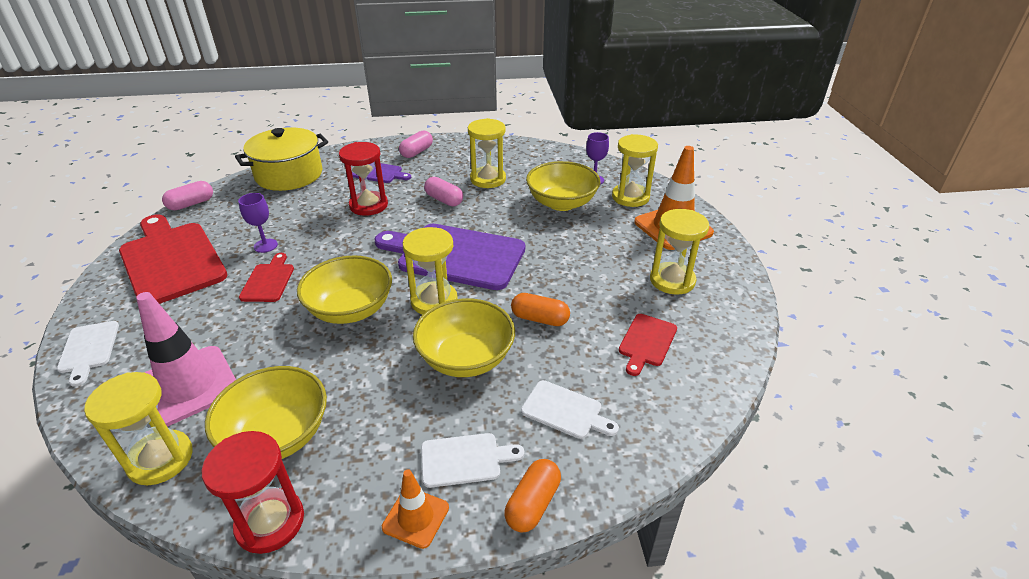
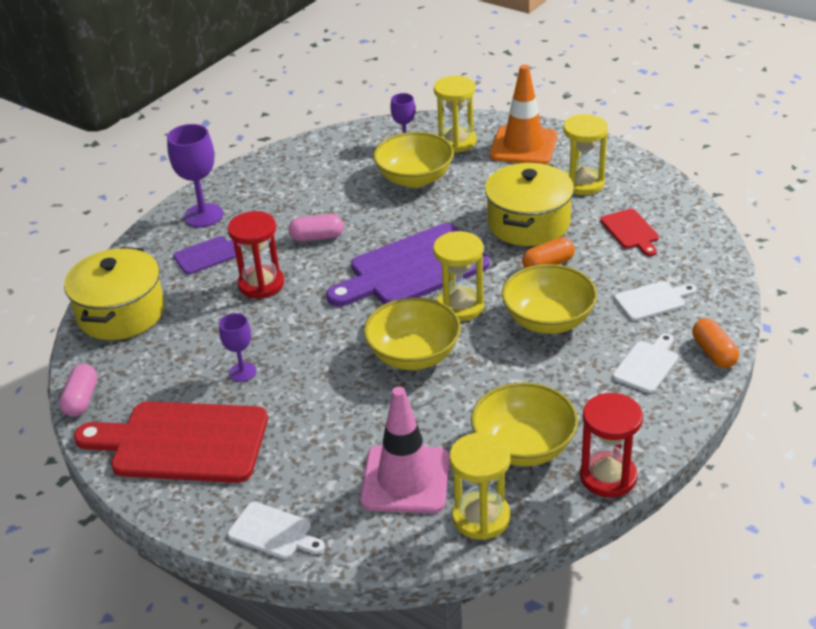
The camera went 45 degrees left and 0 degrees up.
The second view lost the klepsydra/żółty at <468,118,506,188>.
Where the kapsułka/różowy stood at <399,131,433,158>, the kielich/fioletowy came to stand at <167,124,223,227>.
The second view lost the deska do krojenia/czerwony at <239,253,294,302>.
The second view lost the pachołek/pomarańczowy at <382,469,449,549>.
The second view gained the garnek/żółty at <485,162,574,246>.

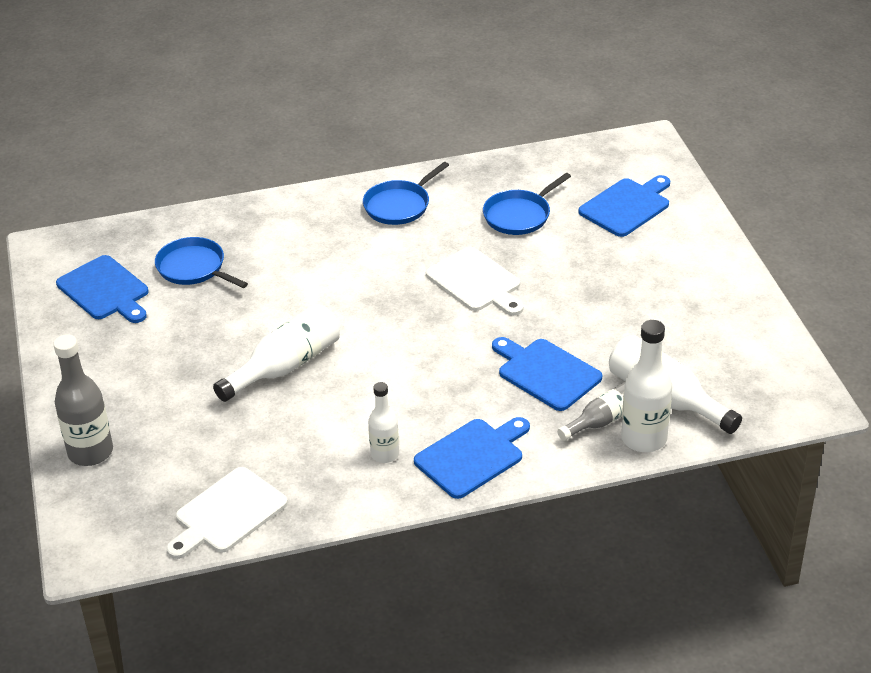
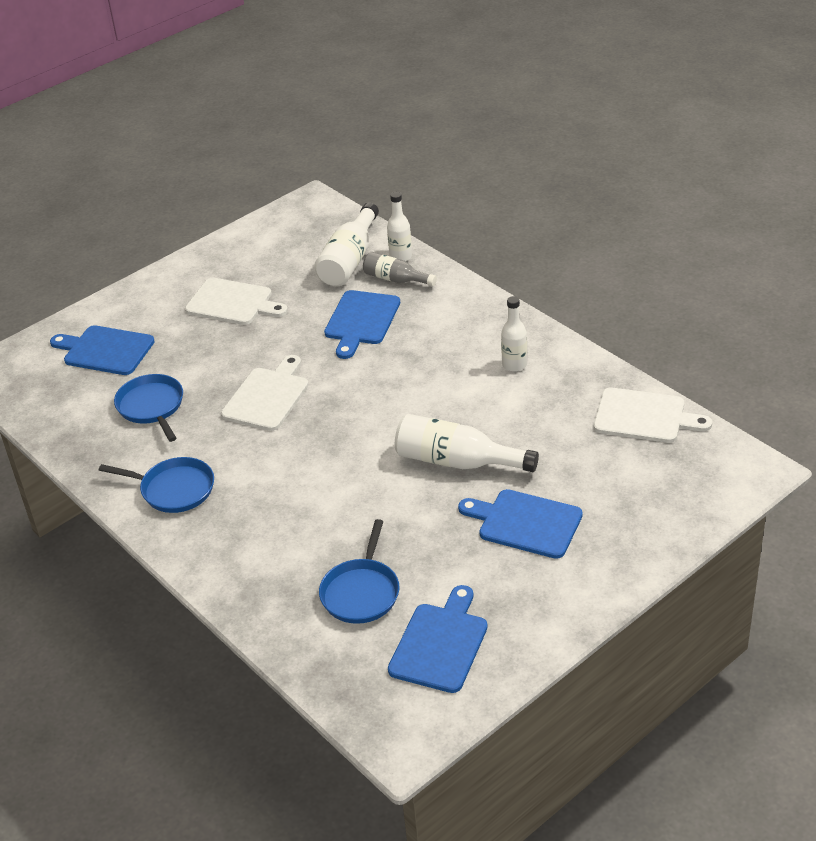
The camera went 115 degrees left and 0 degrees up.
The patelnia/niebieski at <483,173,571,235> ended up facing another way, 135 degrees counterclockwise from before.
The size of the butelka/biały at <621,320,672,452> changed by a factor of 0.62.
The second view lost the butelka/szary at <53,334,113,466>.
The deska do krojenia/niebieski ended up elsewhere, having gone from <414,417,530,499> to <458,489,583,559>.
The second view gained the deska do krojenia/biały at <185,278,288,325>.

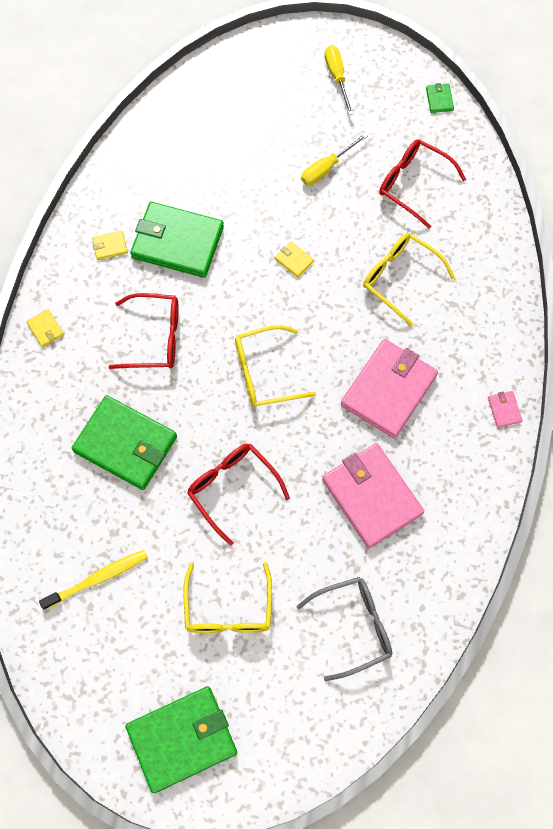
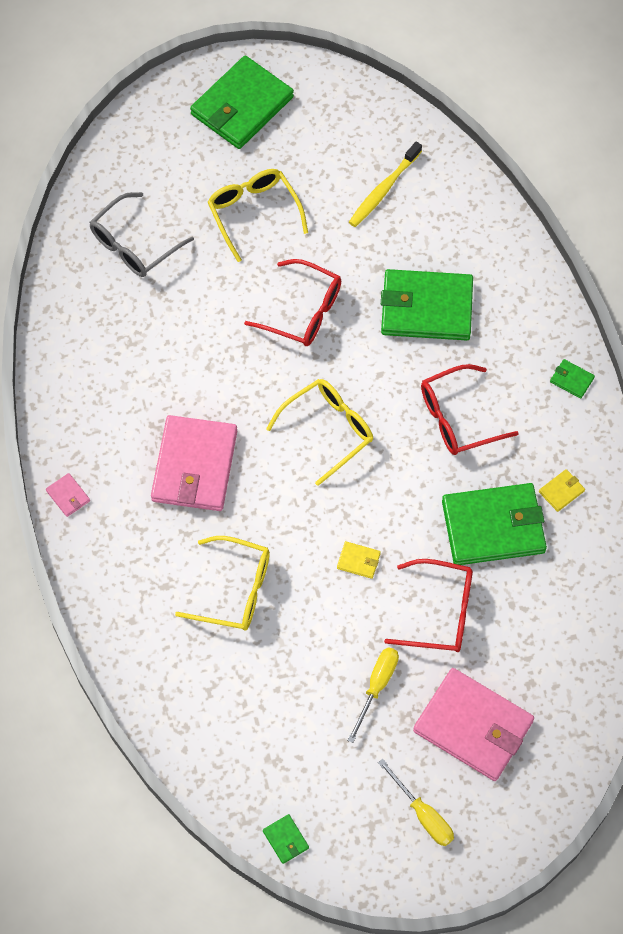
The camera went 155 degrees right and 5 degrees down.
The okulary/czerwony ended up elsewhere, having gone from <379,139,466,229> to <384,559,473,652>.
What was the portfel/żółty at <26,309,64,347> turned into the portfel/zielony at <550,359,595,399>.
The portfel/różowy ended up elsewhere, having gone from <322,443,424,548> to <413,668,534,781>.

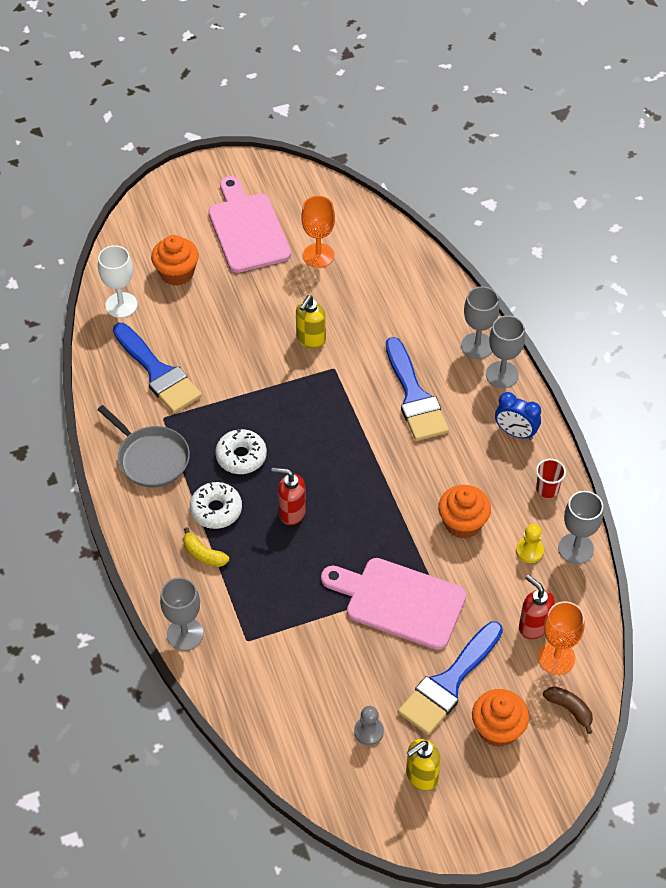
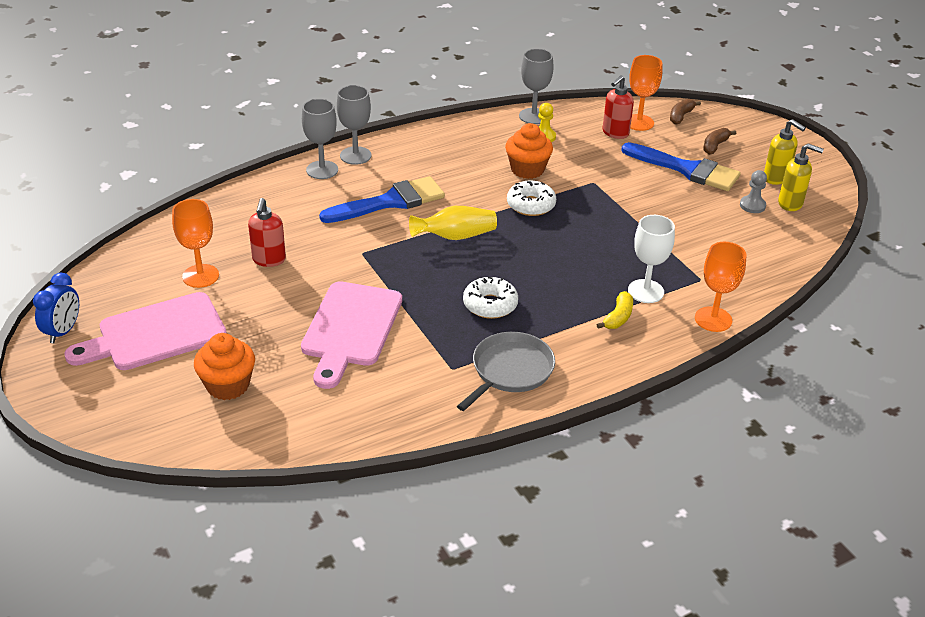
The camera went 100 degrees left and 15 degrees down.
The kielich/biały ended up elsewhere, having gone from <98,245,138,318> to <628,215,675,303>.
The dozownik mydła/żółty ended up elsewhere, having gone from <296,295,326,349> to <778,143,824,211>.
The second view lost the pędzel/niebieski at <113,323,202,413>.
The budzik/niebieski ended up elsewhere, having gone from <495,392,541,440> to <33,273,79,344>.
The second view lost the szklanka/czerwony at <536,459,566,498>.
The dozownik mydła/czerwony ended up elsewhere, having gone from <272,467,306,525> to <248,198,286,267>.
The donut/biały ended up elsewhere, having gone from <190,482,242,529> to <507,181,556,216>.
The deska do krojenia/różowy ended up elsewhere, having gone from <321,558,466,650> to <301,281,402,389>.
What was the kielich/szary at <160,577,203,651> turned into the kielich/pomarańczowy at <695,242,747,332>.
Where the muffinka/pomarańczowy stood at <472,689,529,747>, the banan/brązowy came to stand at <703,128,736,155>.
The second view gained the wazon/żółty at <409,206,497,240>.

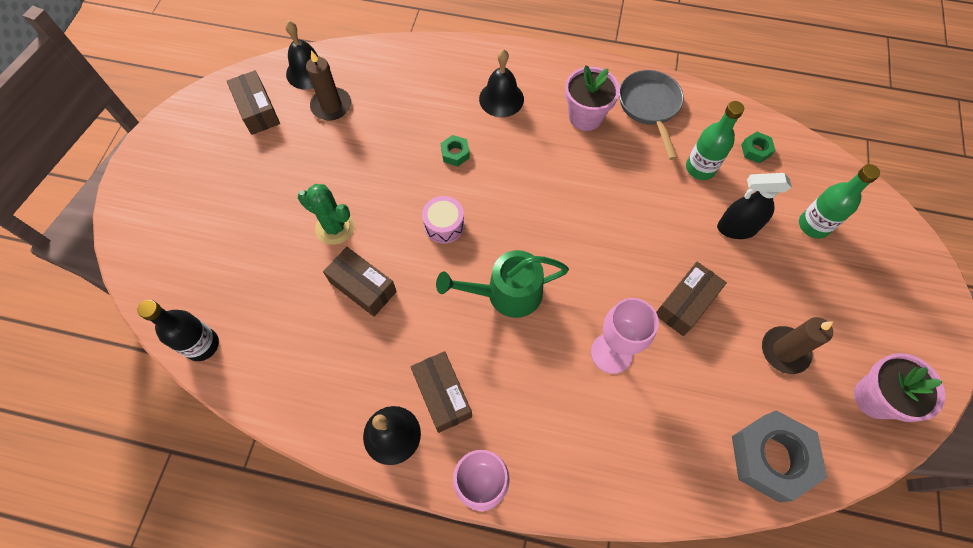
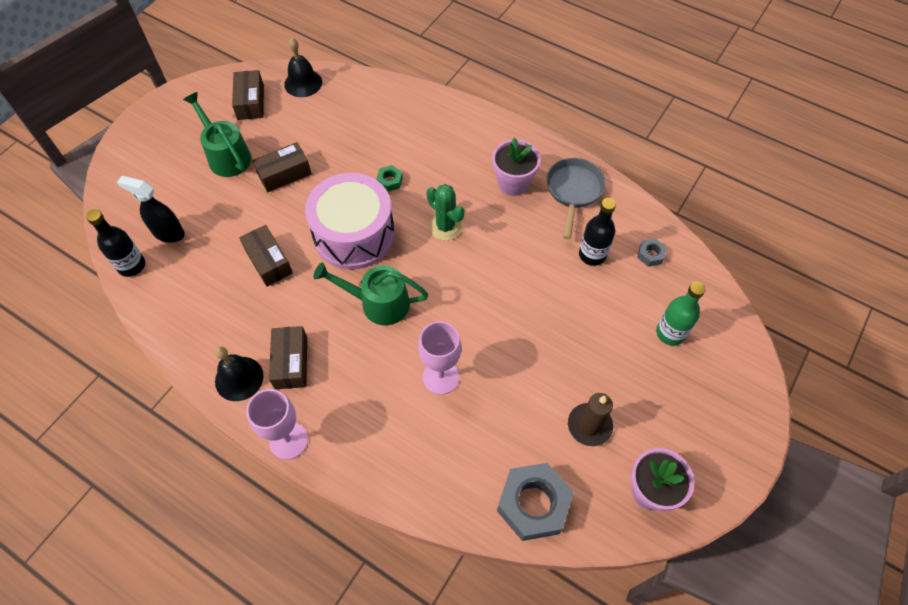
The camera went 20 degrees right and 5 degrees down.
The second view lost the dzwonek/czarny at <479,49,524,117>.
The second view lost the świeca/brązowy at <306,50,351,121>.
What was the butelka/zielony at <686,101,744,180> turned into the butelka/czarny at <579,198,616,266>.
What was the nakrętka/zielony at <741,132,775,163> turned into the nakrętka/szary at <637,238,667,267>.
The spryskiwacz/czarny ended up elsewhere, having gone from <717,173,792,239> to <117,176,185,243>.
The kaktus/zielony ended up elsewhere, having gone from <298,184,354,245> to <426,184,465,240>.
The size of the bęben/różowy at <422,196,465,244> changed by a factor of 2.31.
The pudełko/brązowy ended up elsewhere, having gone from <656,262,727,336> to <252,142,312,192>.
The second view gained the konewka/zielony at <183,92,251,177>.

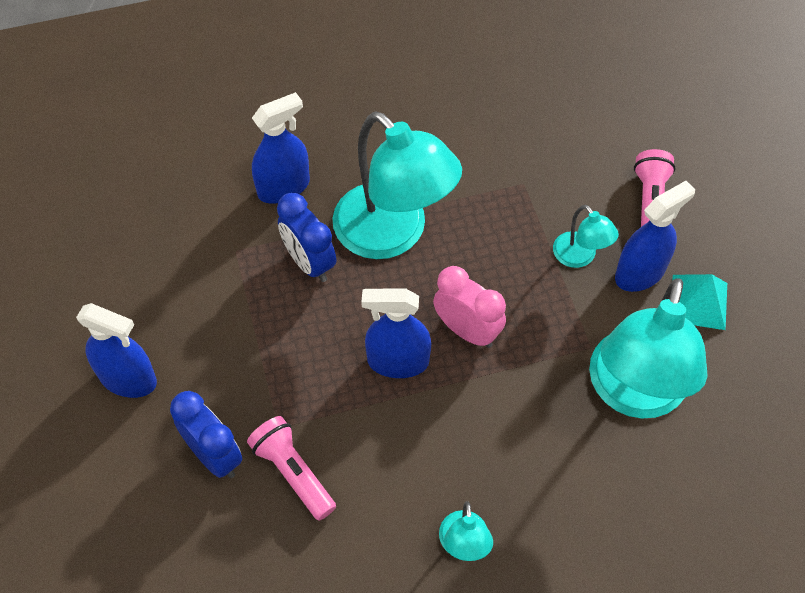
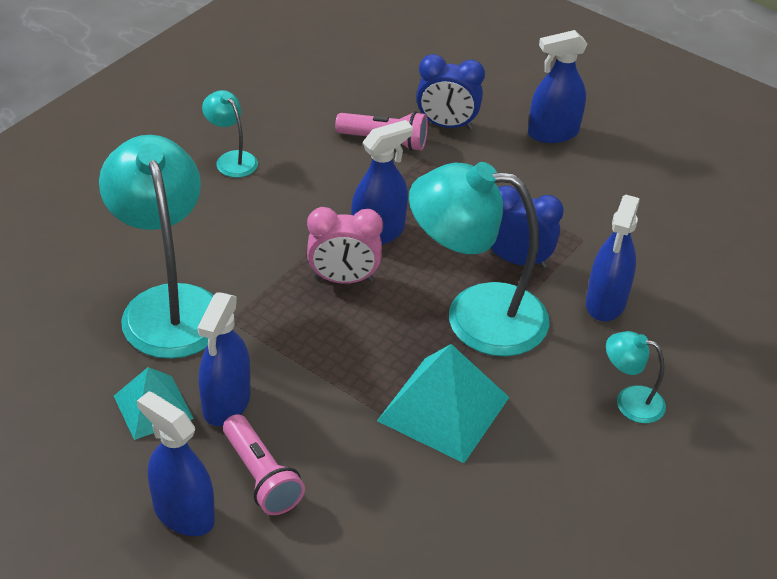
The camera went 140 degrees right and 15 degrees down.
The lampka/turkusowy ended up elsewhere, having gone from <553,205,619,268> to <606,331,666,423>.
The second view gained the piramida/turkusowy at <377,344,509,463>.
The second view gained the spryskiwacz/niebieski at <137,391,215,536>.

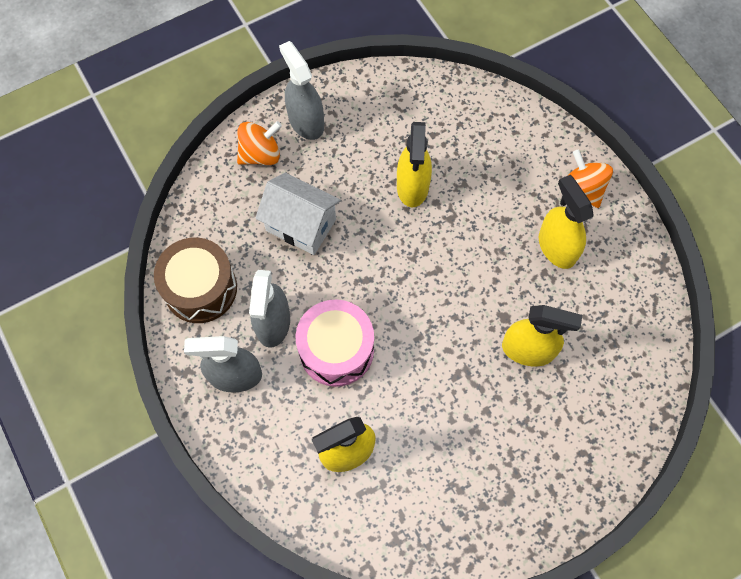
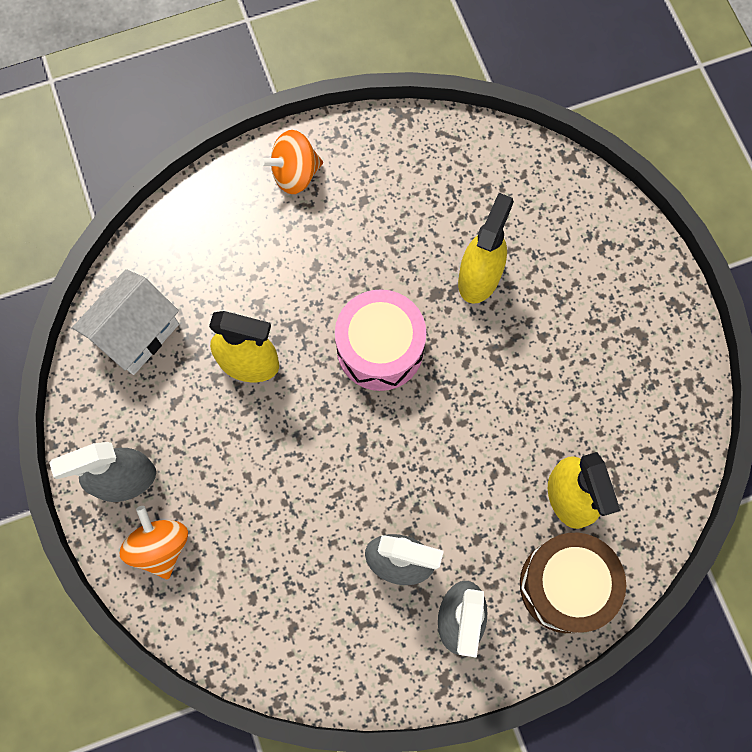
The camera went 80 degrees left and 5 degrees up.
The domek/biały ended up elsewhere, having gone from <255,173,341,255> to <72,269,179,375>.
The second view lost the spryskiwacz/żółty at <539,175,594,269>.
The bęben/brązowy ended up elsewhere, having gone from <154,238,237,323> to <520,533,626,633>.
The bęben/różowy ended up elsewhere, having gone from <296,299,374,387> to <335,289,426,391>.

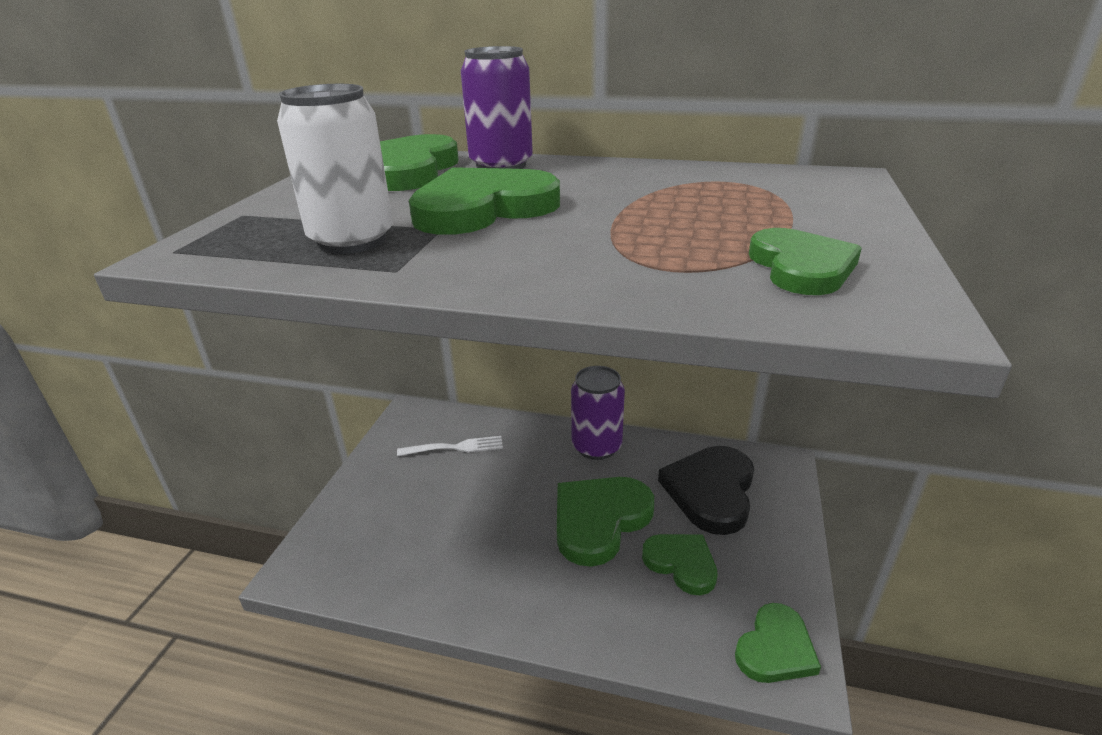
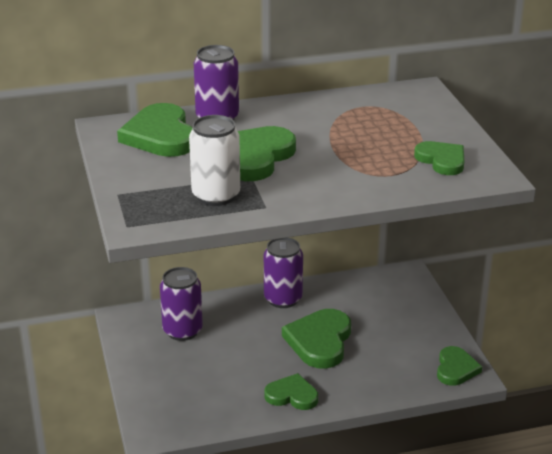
The camera went 30 degrees left and 0 degrees up.
Where the widelec/biały stood at <397,436,503,457>, the puszka/fioletowy came to stand at <160,267,203,341>.
The second view lost the serce/czarny at <658,446,754,535>.
The serce/zielony ended up elsewhere, having gone from <642,534,718,595> to <264,373,318,410>.

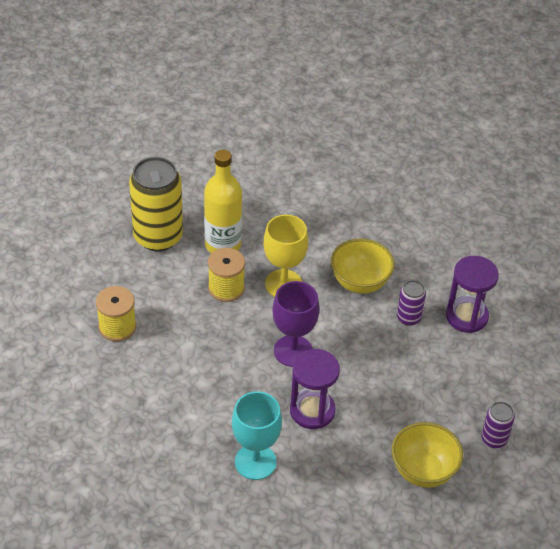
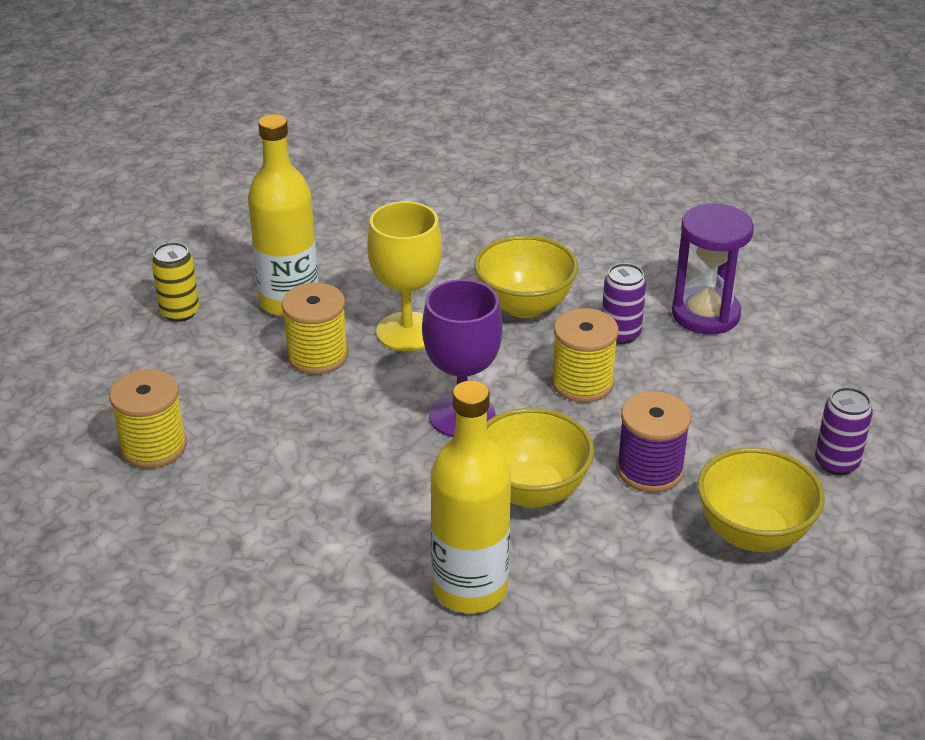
The camera went 15 degrees left and 10 degrees down.
The size of the puszka/żółty at <129,157,183,251> changed by a factor of 0.48.
Where the klepsydra/fioletowy stood at <290,349,340,429>, the miska/żółty came to stand at <487,408,594,508>.
Where the kielich/turkusowy stood at <232,391,282,480>, the butelka/żółty came to stand at <431,381,511,613>.
The second view gained the szpulka/żółty at <551,308,619,402>.
The second view gained the szpulka/fioletowy at <616,391,691,493>.

